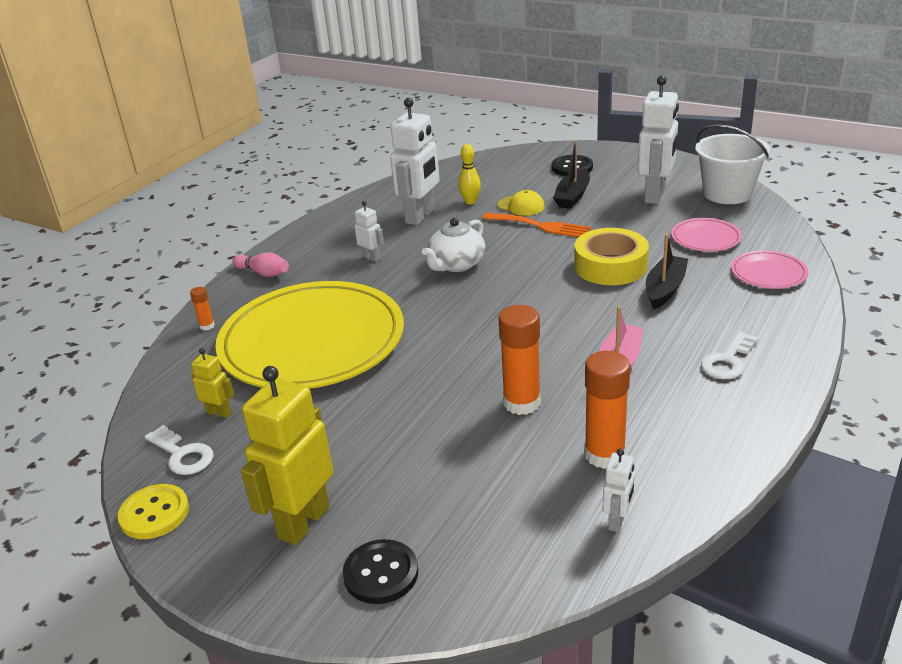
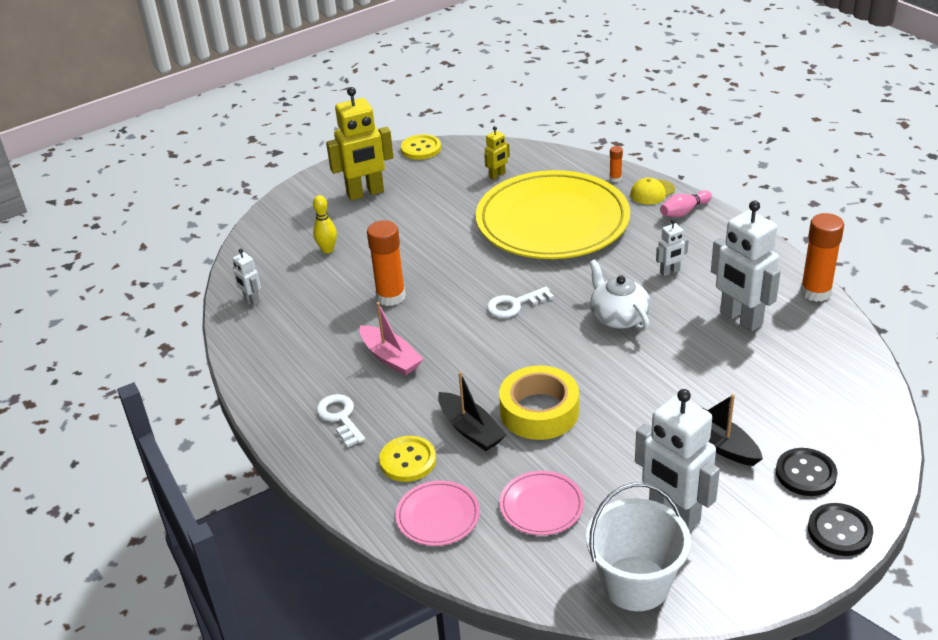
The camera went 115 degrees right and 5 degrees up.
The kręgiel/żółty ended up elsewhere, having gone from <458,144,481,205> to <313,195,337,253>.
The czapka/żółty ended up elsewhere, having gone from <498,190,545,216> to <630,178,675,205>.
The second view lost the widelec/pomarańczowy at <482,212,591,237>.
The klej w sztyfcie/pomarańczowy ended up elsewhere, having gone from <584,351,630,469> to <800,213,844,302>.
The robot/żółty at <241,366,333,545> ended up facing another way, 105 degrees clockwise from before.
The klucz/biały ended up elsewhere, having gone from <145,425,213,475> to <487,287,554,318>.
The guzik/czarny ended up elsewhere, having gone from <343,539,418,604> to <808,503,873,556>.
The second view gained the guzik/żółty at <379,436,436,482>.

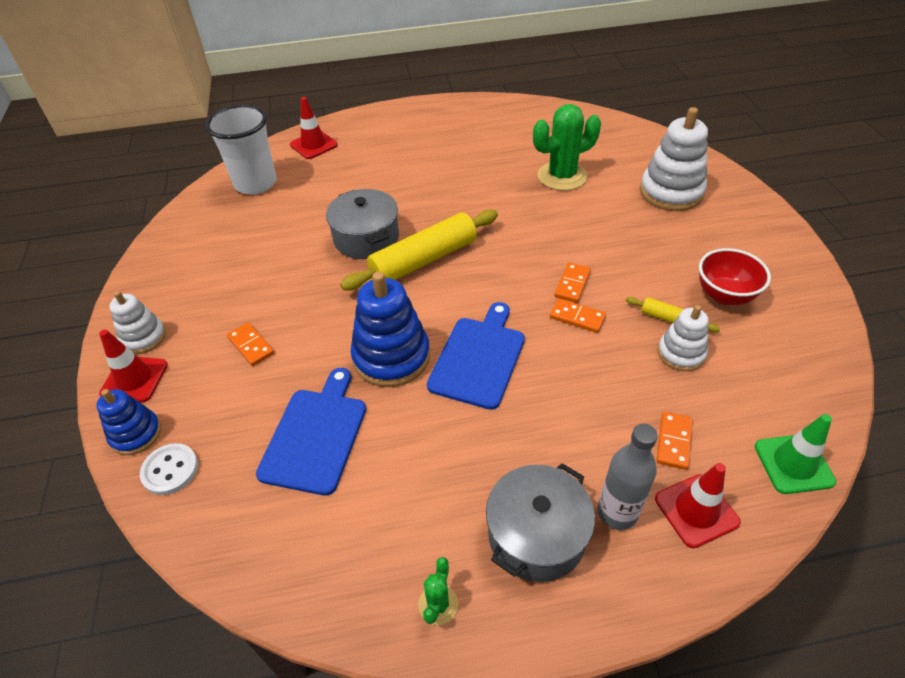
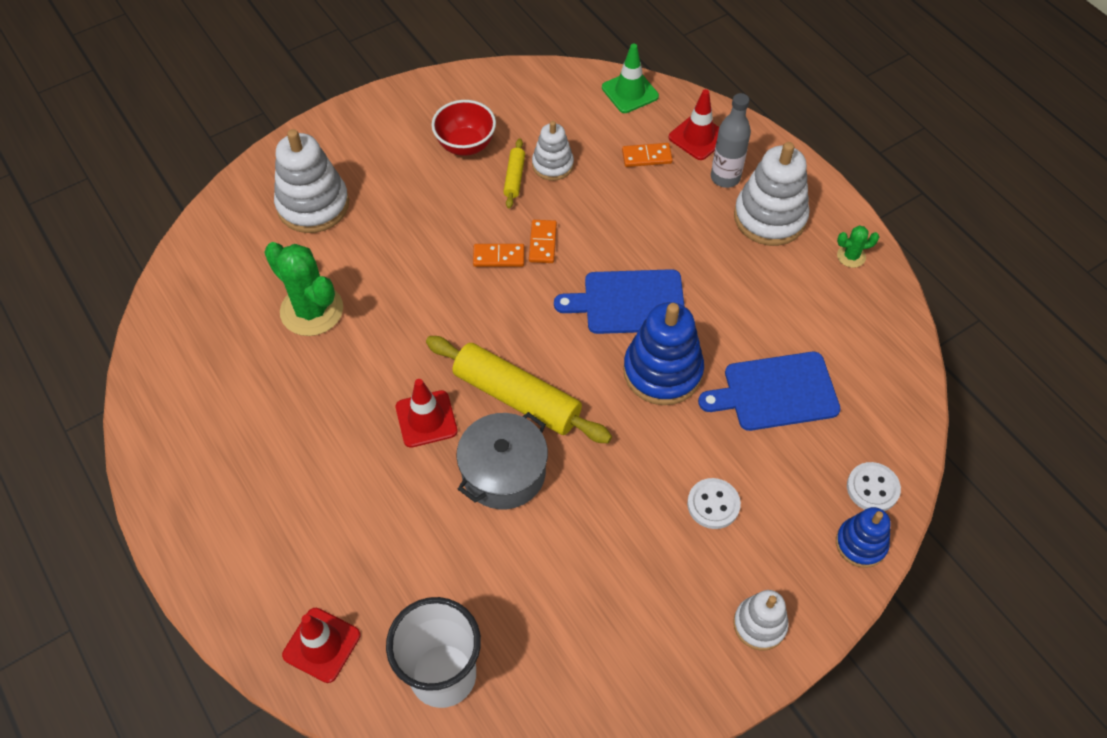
The camera went 115 degrees left and 10 degrees up.
Where the kostka domina/pomarańczowy stood at <227,322,274,366>, the guzik/biały came to stand at <687,478,741,529>.
The pachołek/czerwony ended up elsewhere, having gone from <99,330,168,403> to <396,379,458,448>.
Where the garnek/szary stood at <486,463,595,582>, the zabawka nakładanka/biały came to stand at <734,142,810,246>.

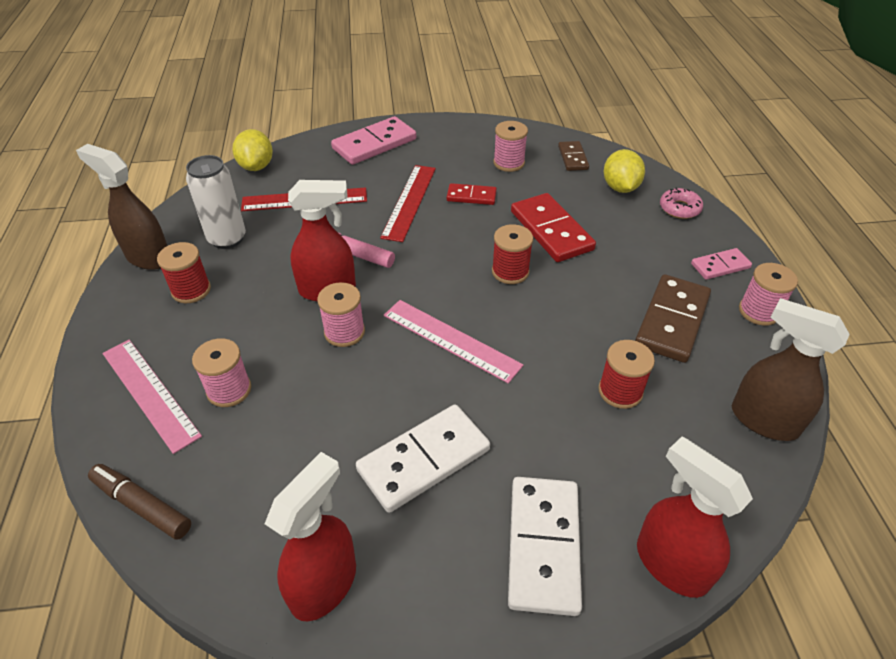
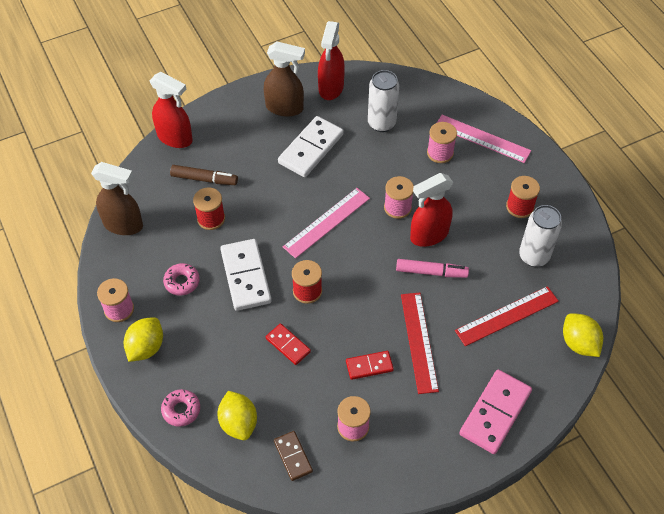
The camera went 160 degrees right and 10 degrees up.
The spryskiwacz/brązowy ended up elsewhere, having gone from <76,144,167,270> to <264,42,305,117>.
The size of the kostka domina/czerwony at <511,193,596,262> changed by a factor of 0.56.
Where the kostka domina/różowy stood at <691,248,752,280>, the cytryna/żółty came to stand at <124,317,163,362>.
Where the kostka domina/brązowy stood at <635,274,711,363>, the donut/różowy came to stand at <163,263,200,296>.
The linijka/różowy at <384,300,523,384> ended up facing another way, 60 degrees counterclockwise from before.
The flamaster/brązowy ended up elsewhere, having gone from <88,464,191,540> to <170,165,238,185>.
The kostka domina/biały ended up elsewhere, having gone from <508,477,582,616> to <220,239,272,311>.
The second view gained the puszka/biały at <368,70,399,132>.

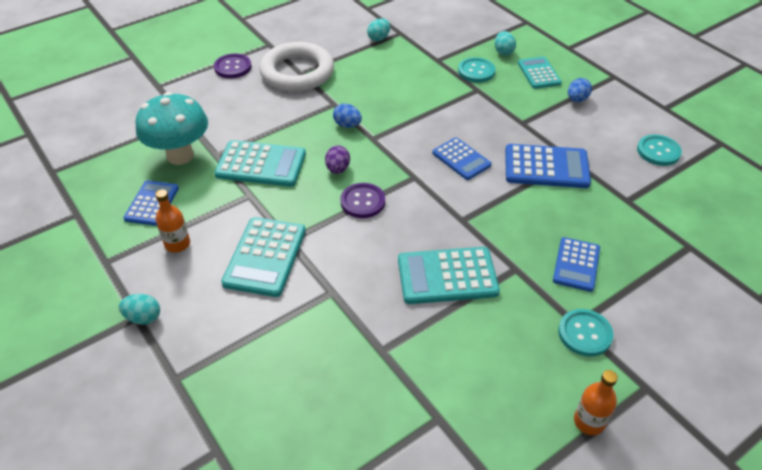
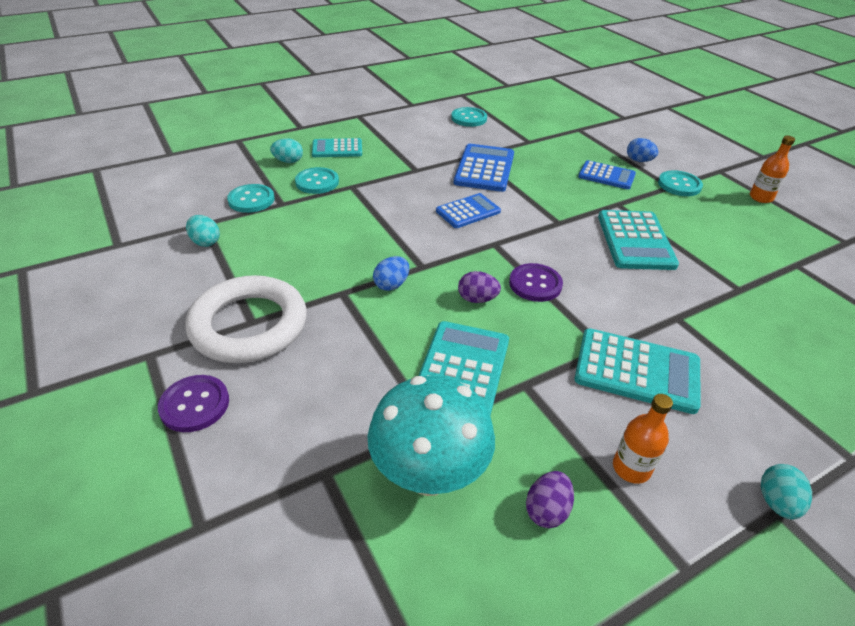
The camera went 85 degrees left and 5 degrees down.
The jajko/niebieski ended up elsewhere, having gone from <568,78,592,102> to <627,138,658,162>.
Where the kalkulator/niebieski stood at <123,180,179,226>, the jajko/fioletowy came to stand at <526,471,574,528>.
The second view gained the guzik/turkusowy at <227,184,274,213>.

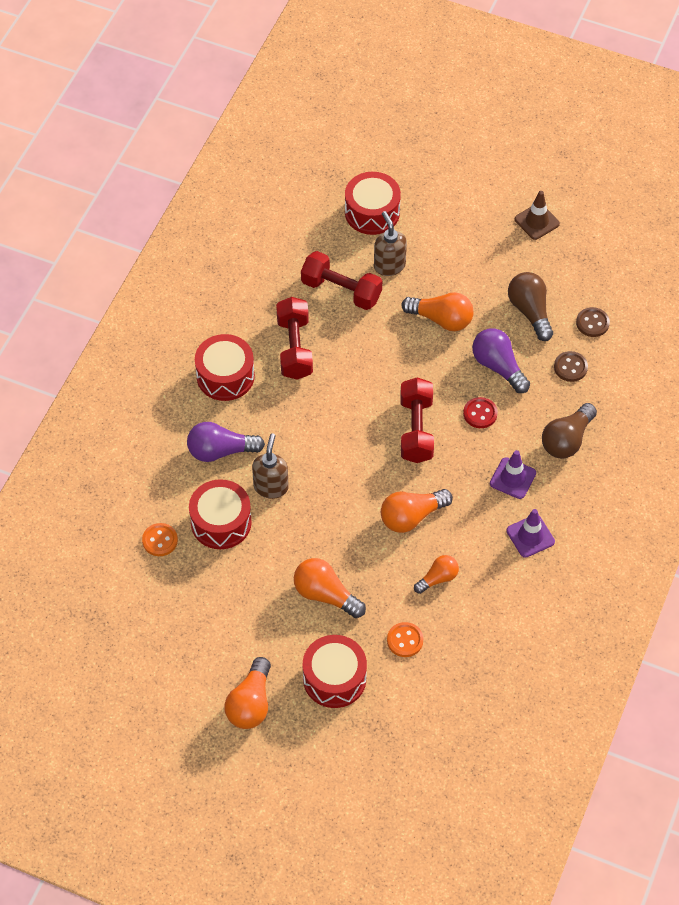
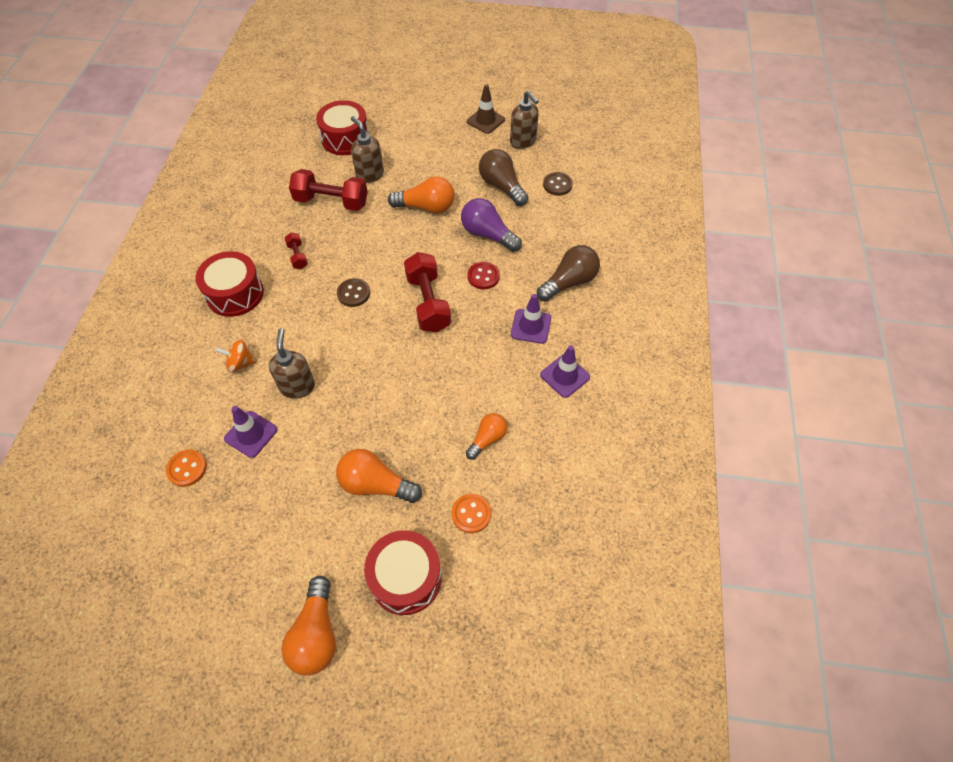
The camera went 15 degrees left and 0 degrees up.
The size of the hantel/czerwony at <276,297,313,380> changed by a factor of 0.50.
The guzik/brązowy ended up elsewhere, having gone from <554,351,588,382> to <337,278,370,307>.
The żarówka/brązowy at <542,403,597,458> ended up facing another way, 150 degrees counterclockwise from before.
Where the żarówka/fioletowy stood at <187,422,265,462>, the bączek/pomarańczowy came to stand at <216,340,256,372>.
Where the bęben/czerwony stood at <189,479,252,549>, the pachołek/fioletowy came to stand at <224,406,277,458>.
The second view lost the żarówka/pomarańczowy at <381,489,453,533>.
The second view gained the dozownik mydła/brązowy at <510,91,539,149>.

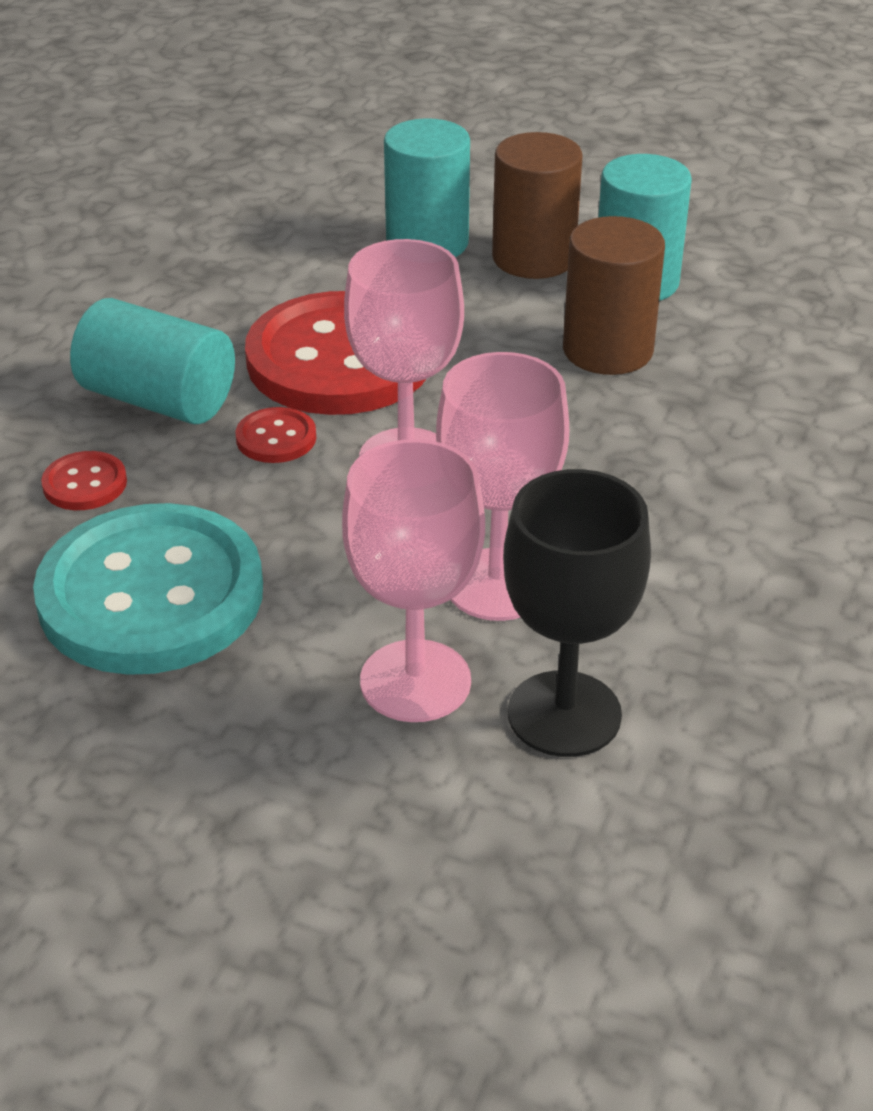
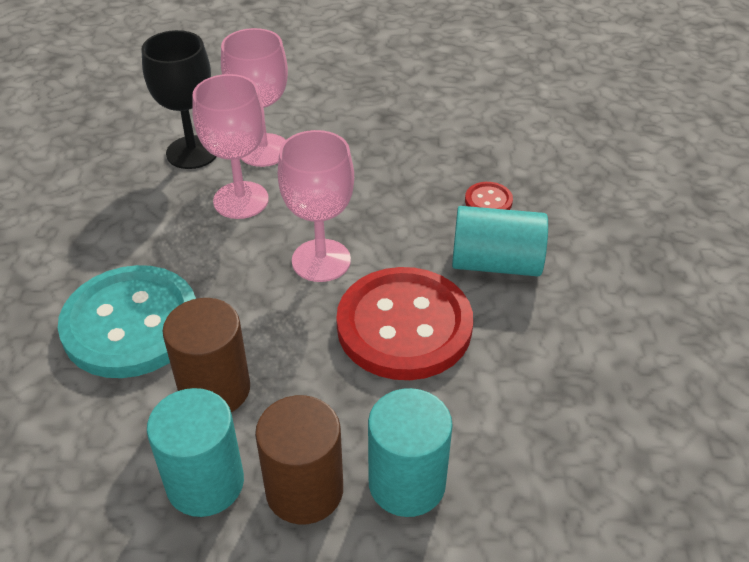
The camera went 160 degrees right and 5 degrees up.
The second view lost the guzik/czerwony at <236,407,316,463>.
The guzik/turkusowy ended up elsewhere, having gone from <33,503,263,675> to <58,265,196,378>.

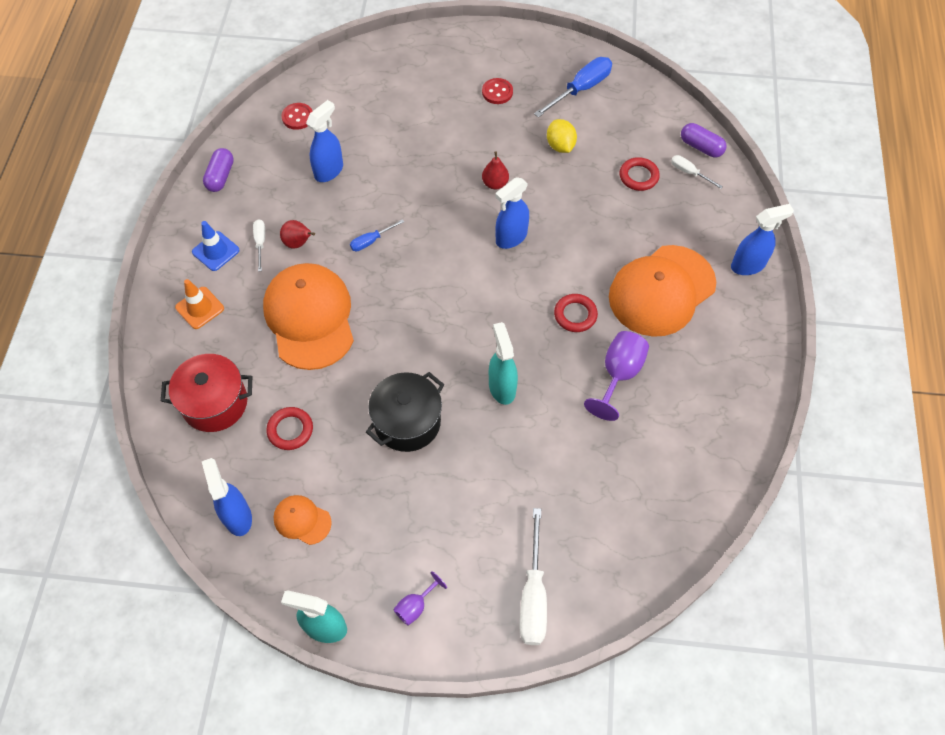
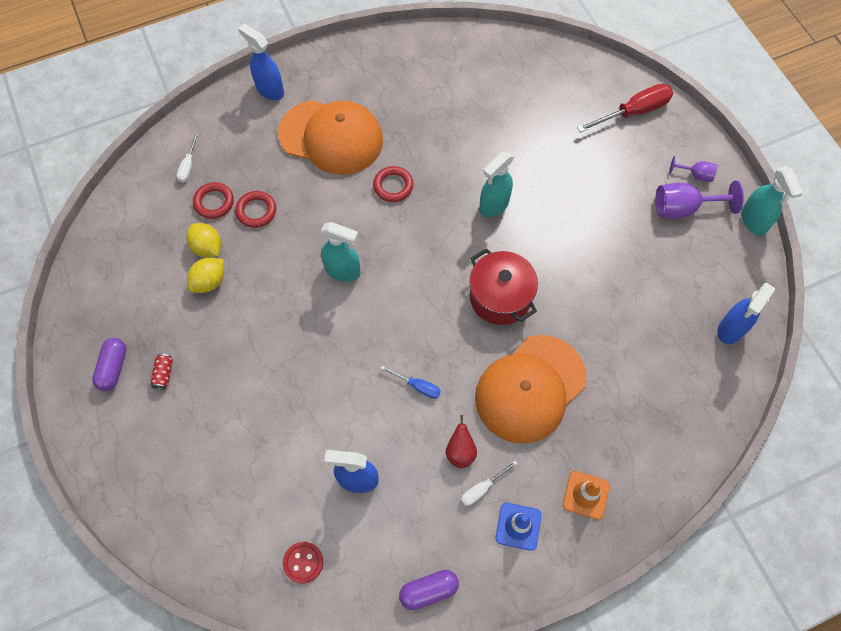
The camera went 120 degrees left and 5 degrees up.
The second view lost the śrubokręt/niebieski at <534,57,612,118>.
Where the guzik/czerwony stood at <482,78,513,104>, the puszka/czerwony came to stand at <151,354,173,390>.
The kapsułka/fioletowy ended up elsewhere, having gone from <681,123,727,157> to <92,338,126,391>.
The second view lost the gruszka/czerwony at <482,152,509,190>.
What was the spryskiwacz/niebieski at <495,177,529,249> turned into the spryskiwacz/turkusowy at <321,222,361,282>.
The kielich/fioletowy ended up elsewhere, having gone from <584,331,649,421> to <655,180,744,218>.
The garnek/czerwony ended up elsewhere, having gone from <161,354,252,432> to <469,248,538,325>.
The second view lost the garnek/czarny at <366,372,444,452>.
The pierścień/czerwony ended up elsewhere, having gone from <266,407,313,450> to <235,191,276,228>.
The second view lost the czapka/pomarańczowy at <274,495,332,545>.
What was the śrubokręt/biały at <520,508,547,645> turned into the śrubokręt/czerwony at <577,84,673,133>.
The second view gained the cytryna/żółty at <186,223,221,257>.

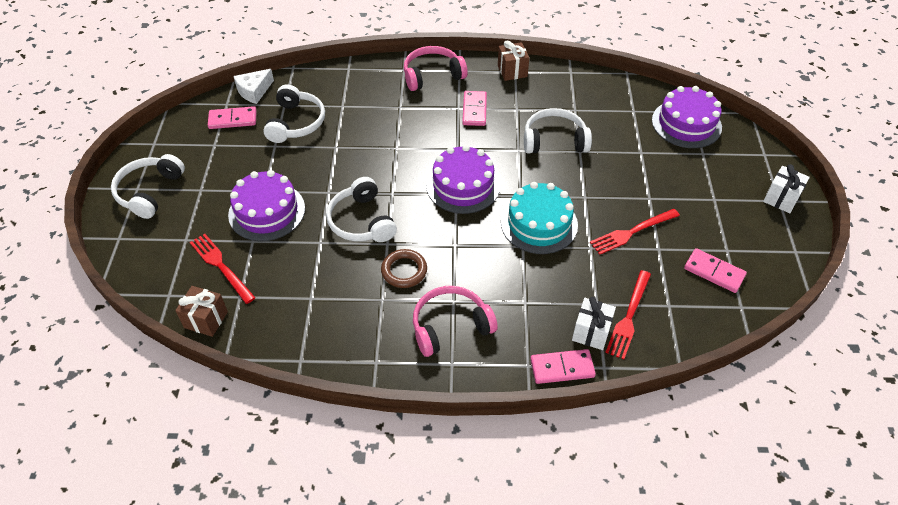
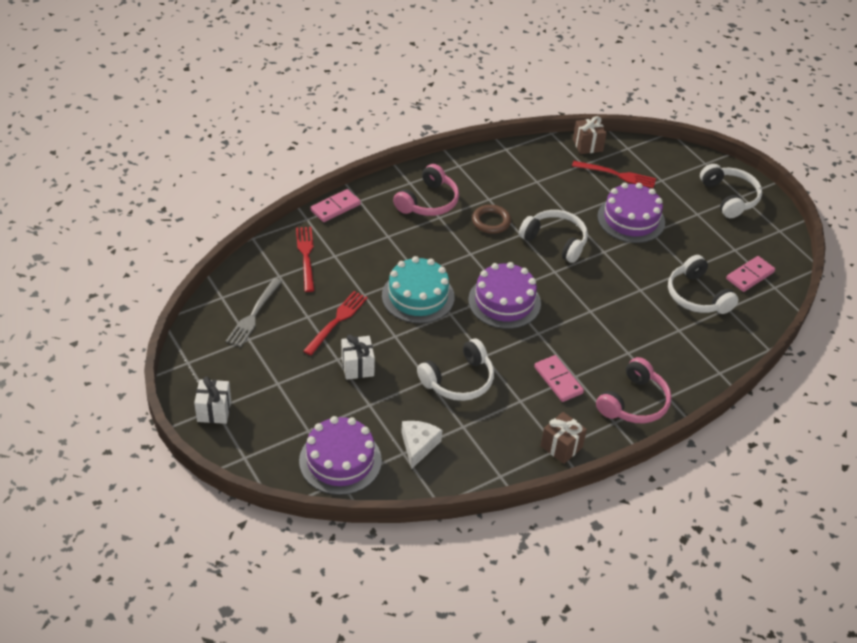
The camera went 145 degrees right and 5 degrees down.
The ser/biały ended up elsewhere, having gone from <233,69,274,104> to <401,421,442,469>.
Where the kostka domina/różowy stood at <684,248,747,293>, the widelec/szary came to stand at <226,278,282,347>.
The prezent/biały ended up elsewhere, having gone from <572,297,616,350> to <341,334,375,380>.

